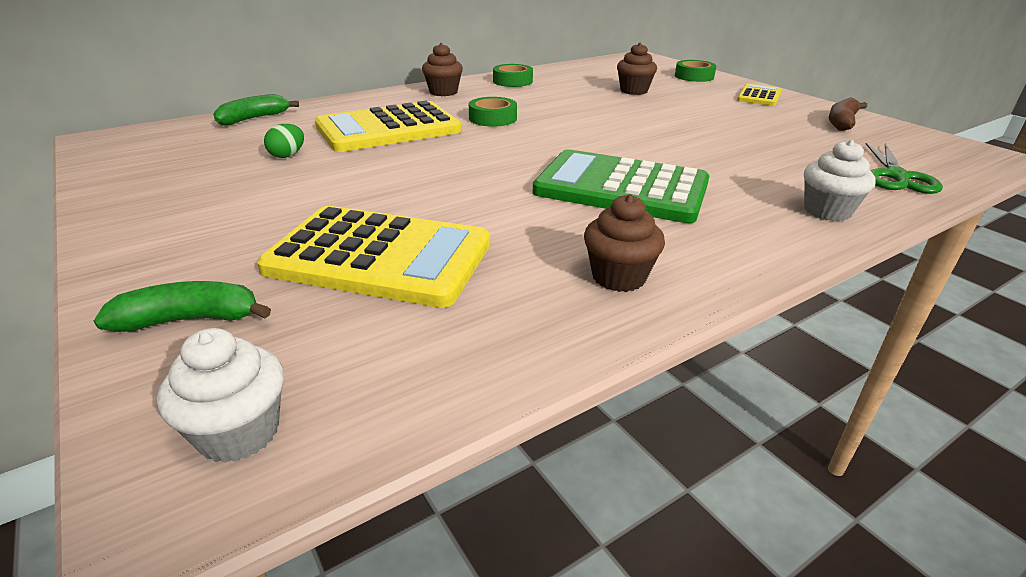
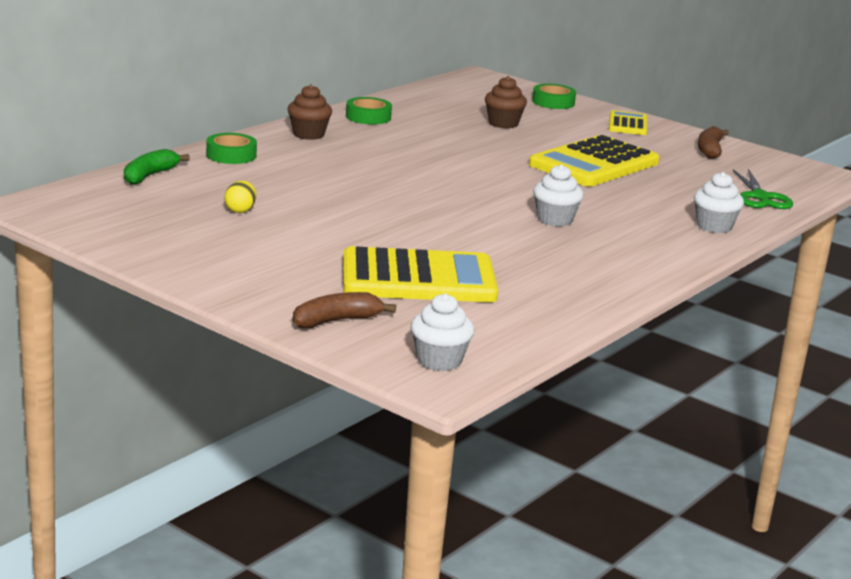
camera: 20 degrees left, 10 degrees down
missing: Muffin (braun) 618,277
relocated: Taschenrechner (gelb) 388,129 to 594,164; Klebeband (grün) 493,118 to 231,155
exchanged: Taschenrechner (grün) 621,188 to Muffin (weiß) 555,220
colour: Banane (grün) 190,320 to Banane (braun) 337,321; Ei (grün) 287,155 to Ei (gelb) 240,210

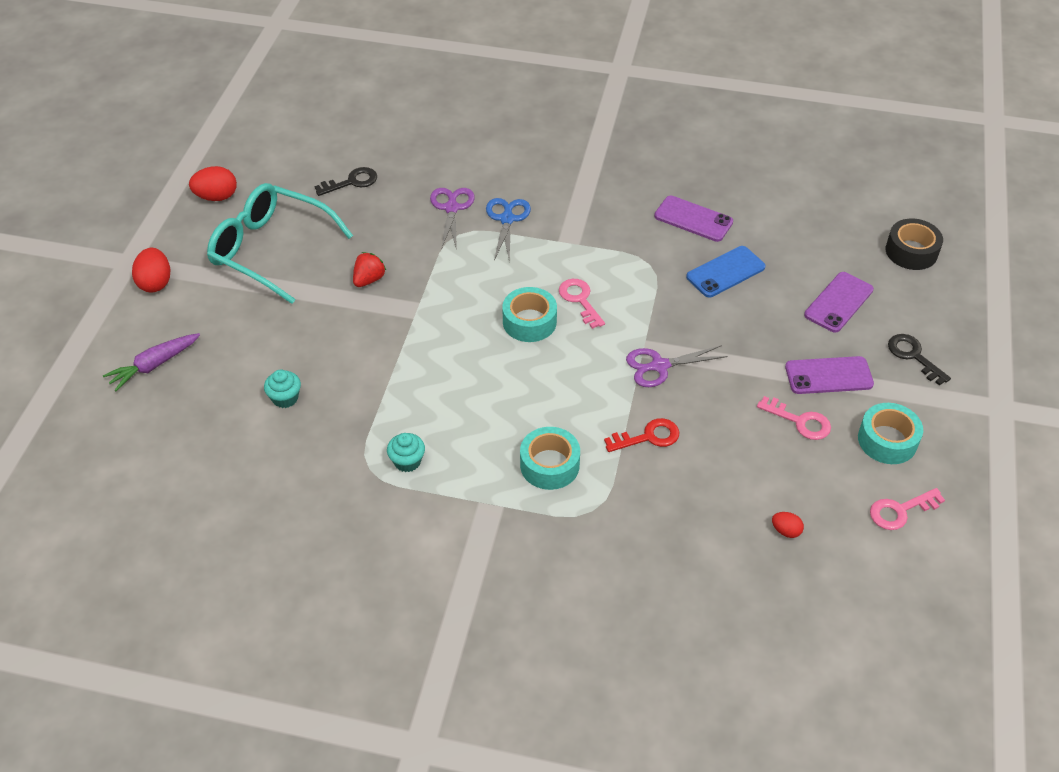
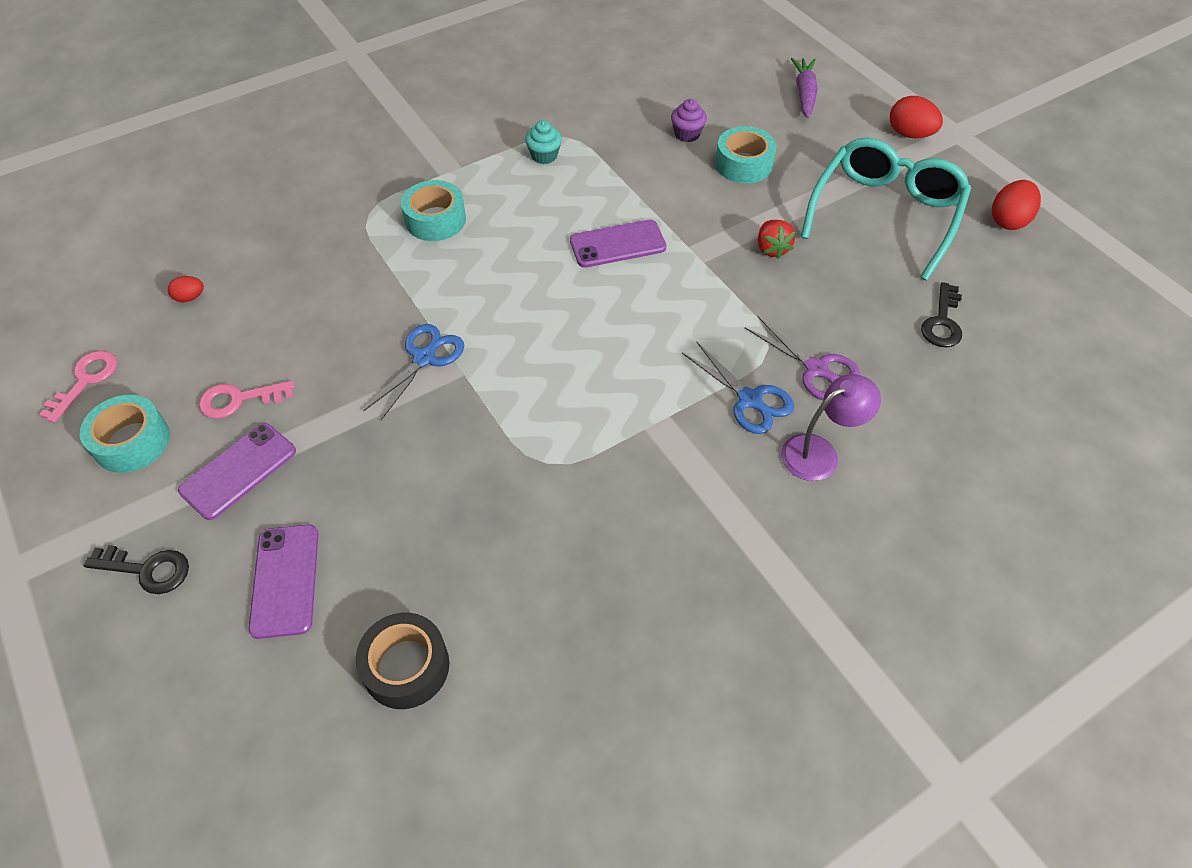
camera: 135 degrees right, 5 degrees up
missing: Schlüssel (rosa) 580,300; Schlüssel (rot) 648,437; Handy (blau) 725,272
appeared: Lampe (lila) 819,452
relocated: Klebeband (türkis) 529,322 to 743,164; Handy (lila) 693,219 to 617,244; Klebeband (schwarz) 911,251 to 406,666
colour: Muffin (türkis) 285,398 to Muffin (lila) 687,134; Schere (lila) 659,366 to Schere (blau) 424,358
spun: Brille (türkis) 270,250 = 885,214 45 degrees counterclockwise

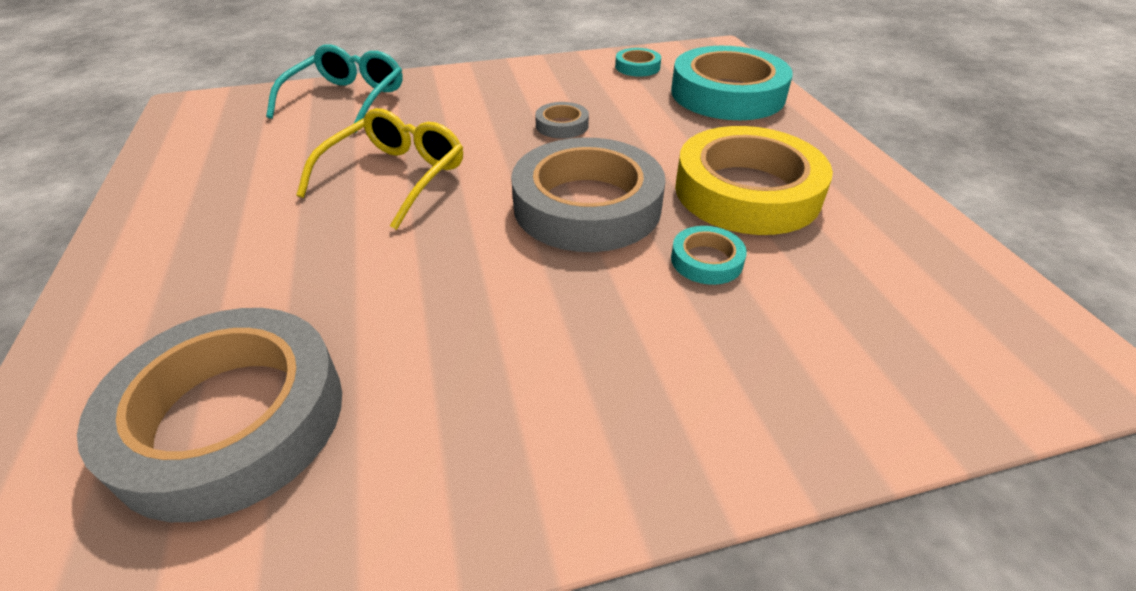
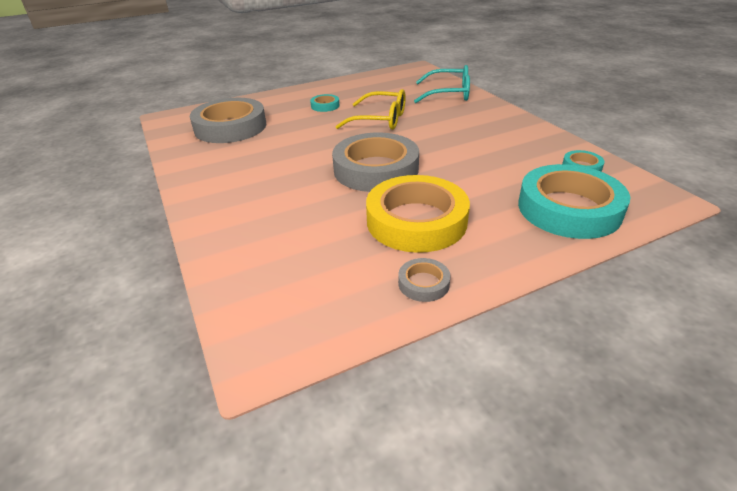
camera: 80 degrees right, 5 degrees down
relocated: Klebeband (grau) 562,125 to 423,283; Klebeband (türkis) 706,260 to 325,106

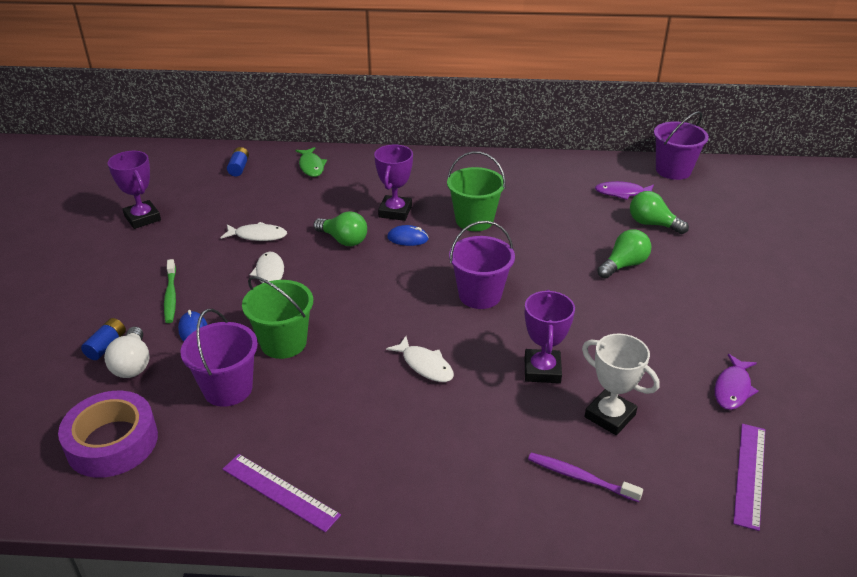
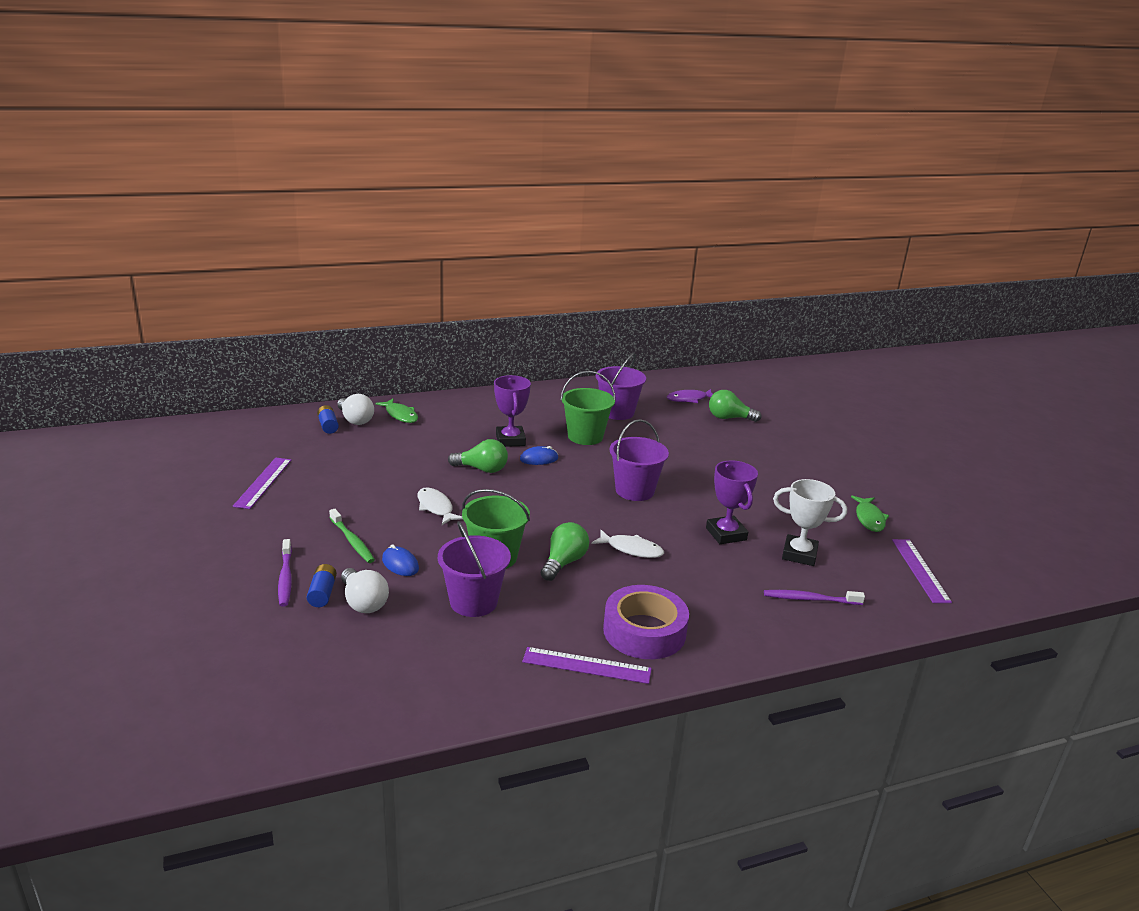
camera: 25 degrees left, 10 degrees down
missing: Fisch (weiß) 258,236
appeared: Zahnbürste (lila) 285,578; Glühbirne (weiß) 355,420
relocated: Klebeband (lila) 112,442 to 644,631; Glühbirne (grün) 624,265 to 564,562; Eimer (lila) 673,170 to 617,412
exchanged: Pokal (lila) 142,218 to Lineal (lila) 263,482
colour: Fisch (lila) 733,388 to Fisch (grün) 869,518

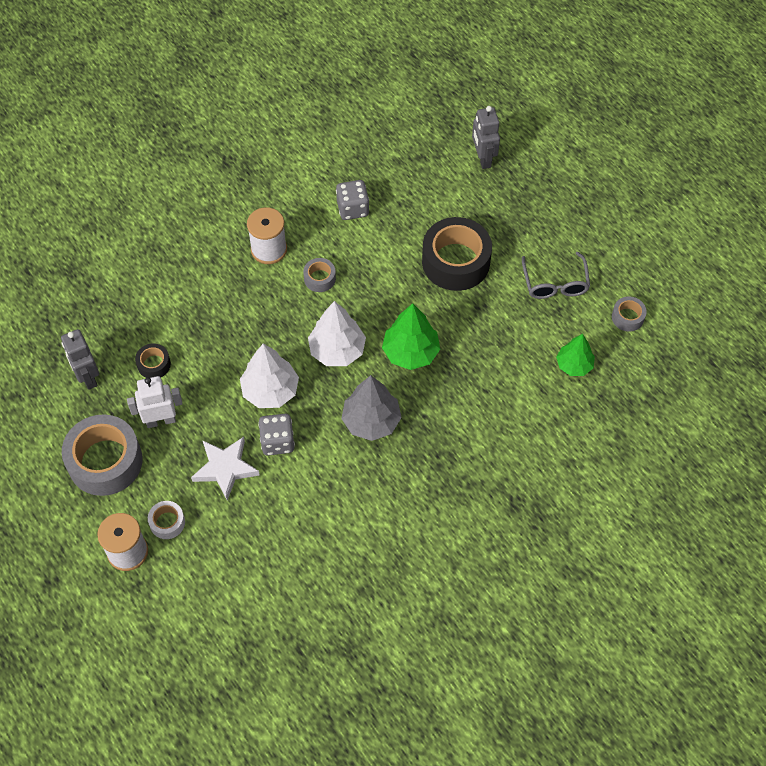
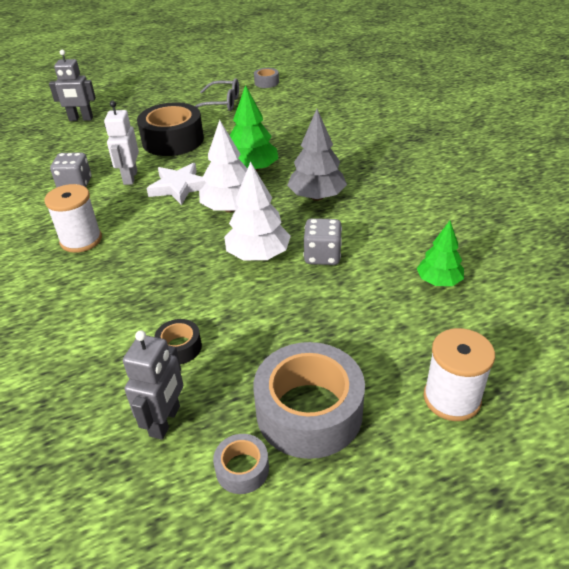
camera: 75 degrees left, 20 degrees down
missing: Klebeband (weiß) 167,522
relocated: Roboter (weiß) 161,420 to 130,177; Stern (weiß) 225,468 to 179,187; Klebeband (grau) 319,278 to 242,469; Baum (grün) 574,365 to 438,281
spun: Roboter (grau) 87,377 = 165,421 60 degrees counterclockwise

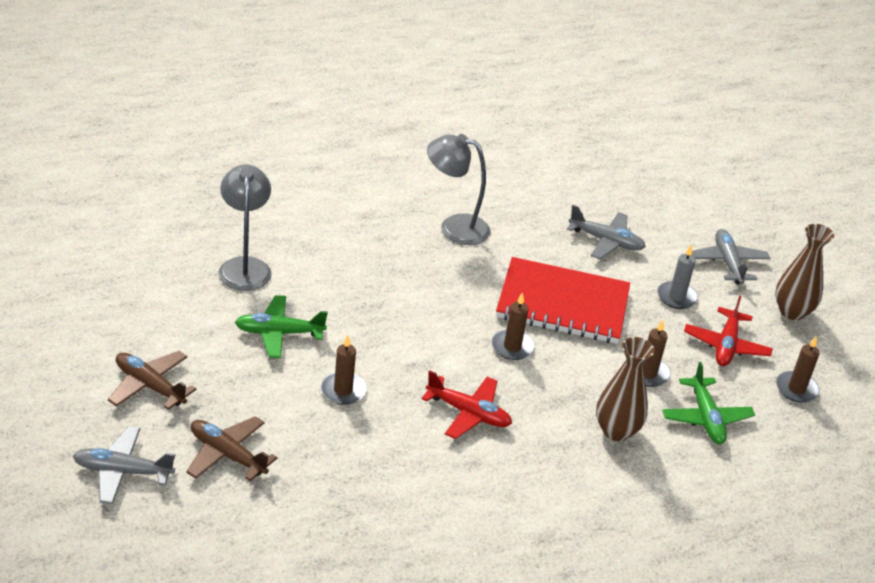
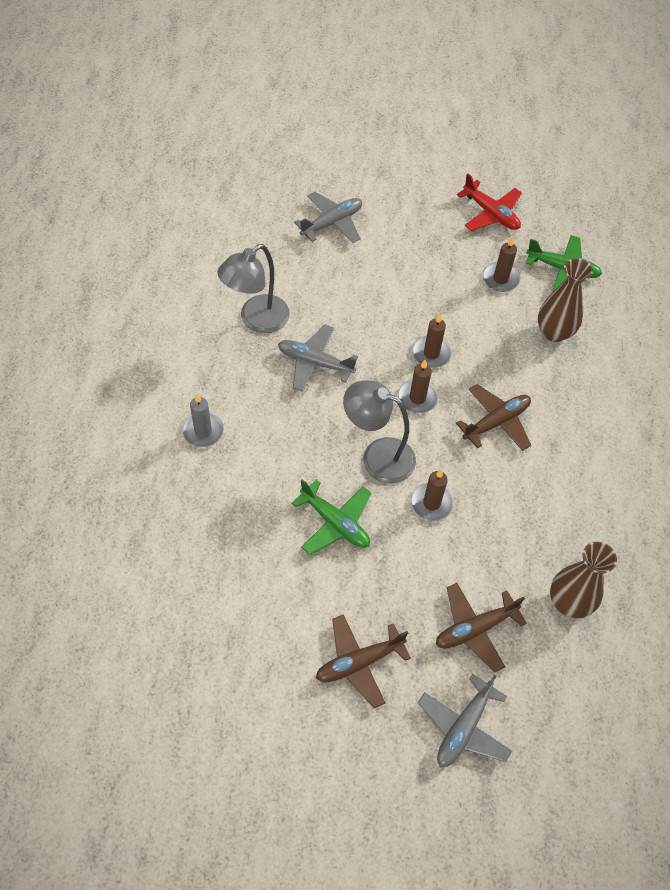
camera: 60 degrees left, 20 degrees up
missing: Notizbuch (rot) 562,304
relocated: Lampe (grau) 244,266 to 377,456; Kerze (grau) 676,297 to 203,431; Flugzeug (grau) 728,263 to 315,363; Vase (braun) 792,312 to 569,602; Kerze (braun) 796,389 to 417,398
colour: Flugzeug (rot) 468,413 to Flugzeug (braun) 496,422
spun: Flugzeug (grün) 279,333 = 335,522 75 degrees counterclockwise

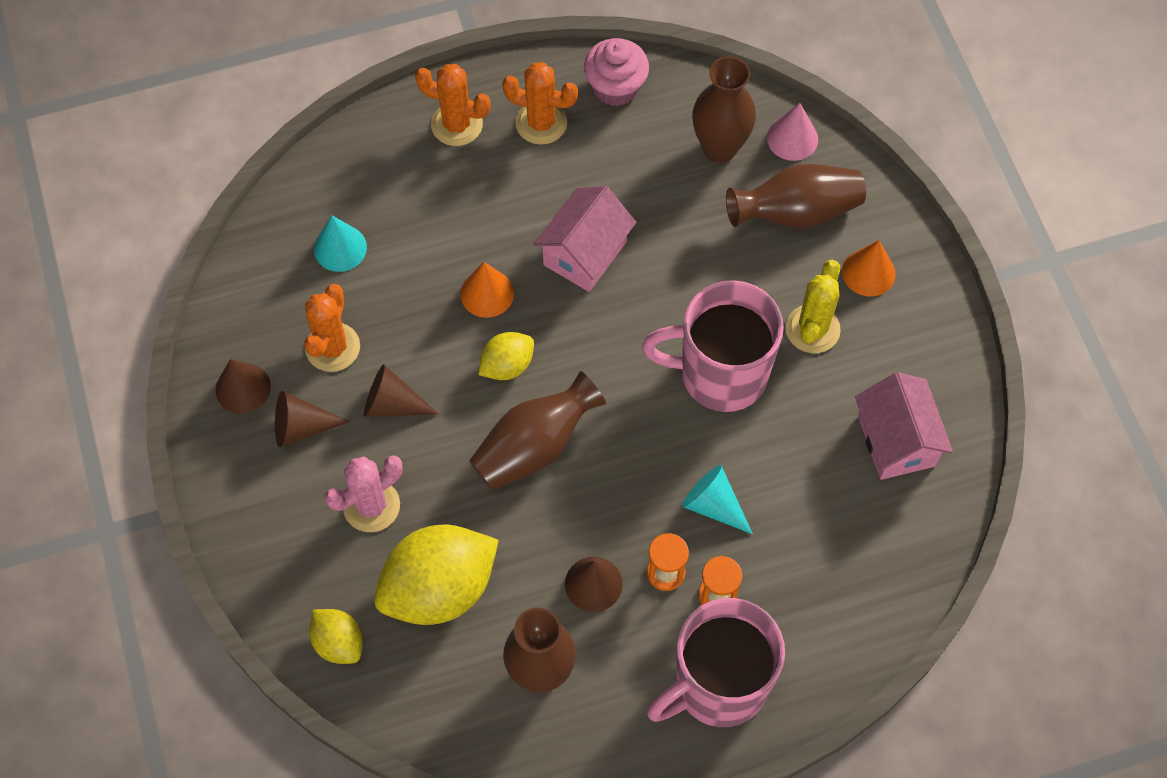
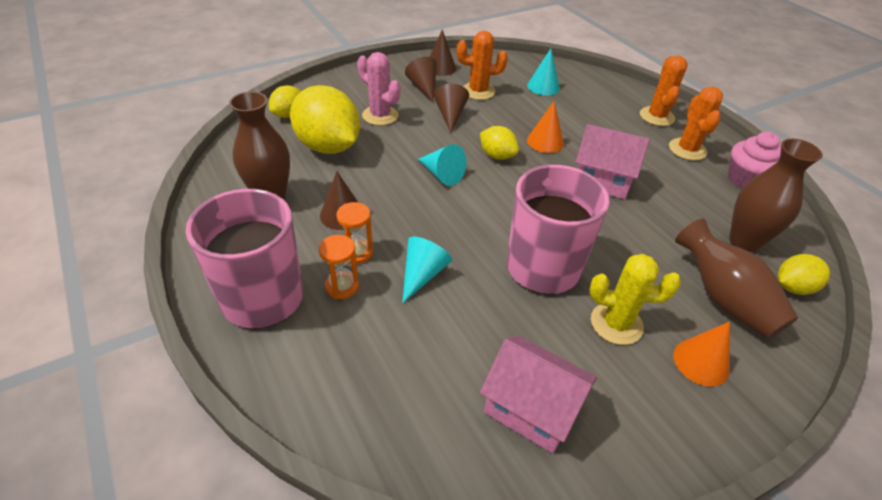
camera: 75 degrees right, 20 degrees down
exchanged: Vase (braun) 534,446 to Kegel (türkis) 442,174; Kegel (rosa) 792,138 to Zitrone (gelb) 793,287
spun: Haus (rosa) 896,441 = 531,408 60 degrees clockwise

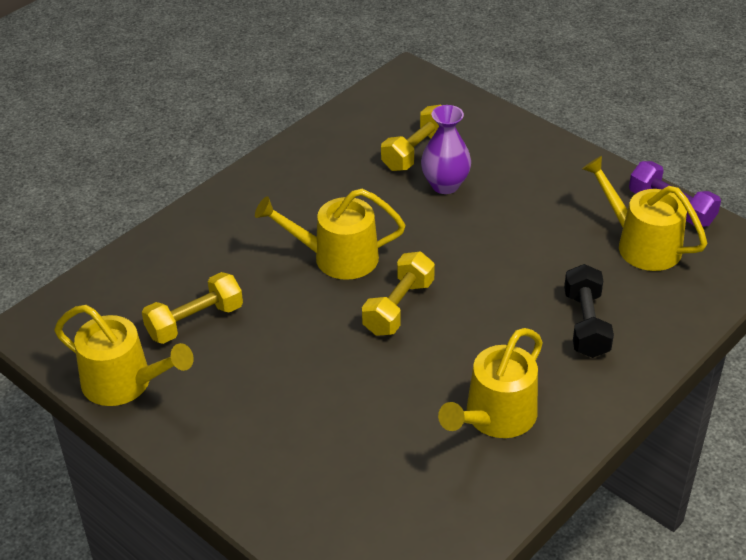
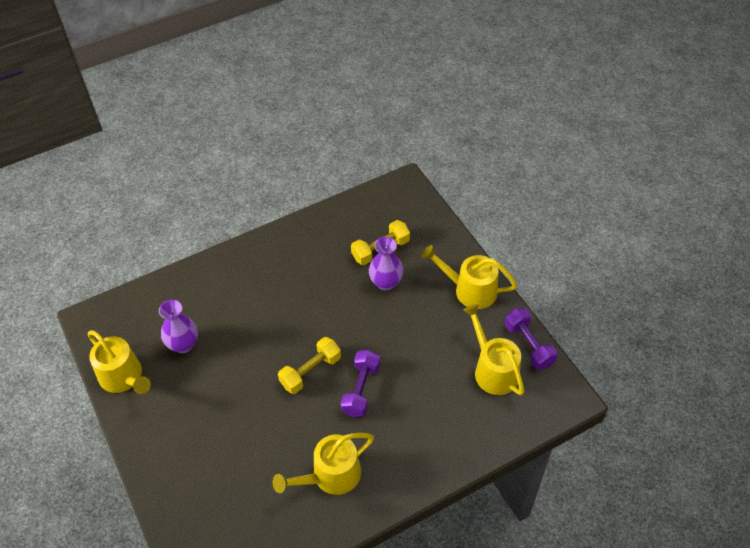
camera: 20 degrees right, 10 degrees up
missing: Hantel (schwarz) 585,324
appeared: Hantel (lila) 361,389
relocated: Gießkanne (gelb) 337,257 to 470,290
exchanged: Hantel (gelb) 195,321 to Vase (lila) 183,344

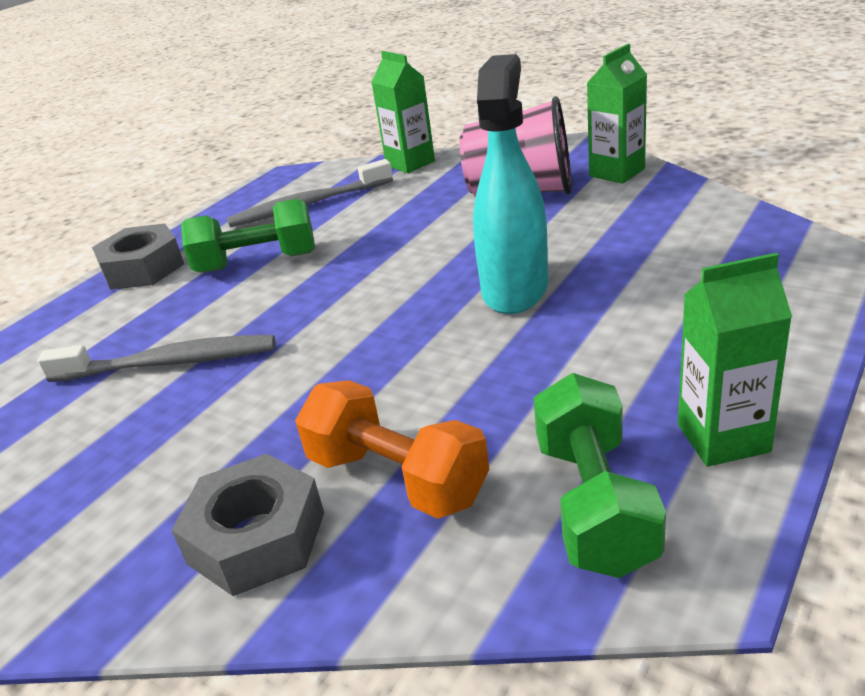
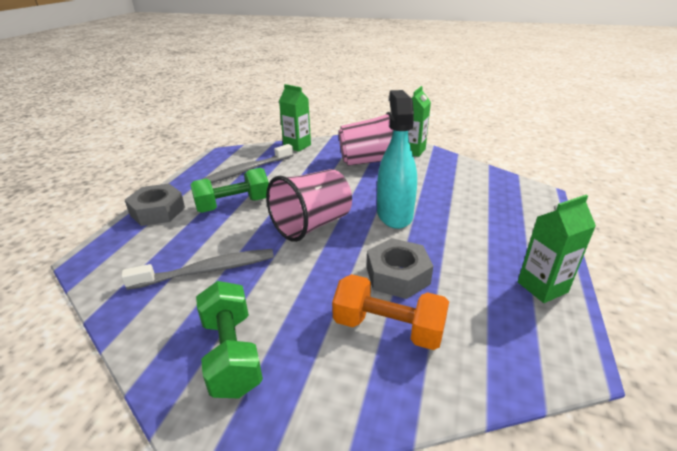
camera: 20 degrees left, 0 degrees up
appeared: Becher (rosa) 312,225
relocated: Sechskantmutter (grau) 257,537 to 397,275; Hantel (grün) 594,503 to 232,353

